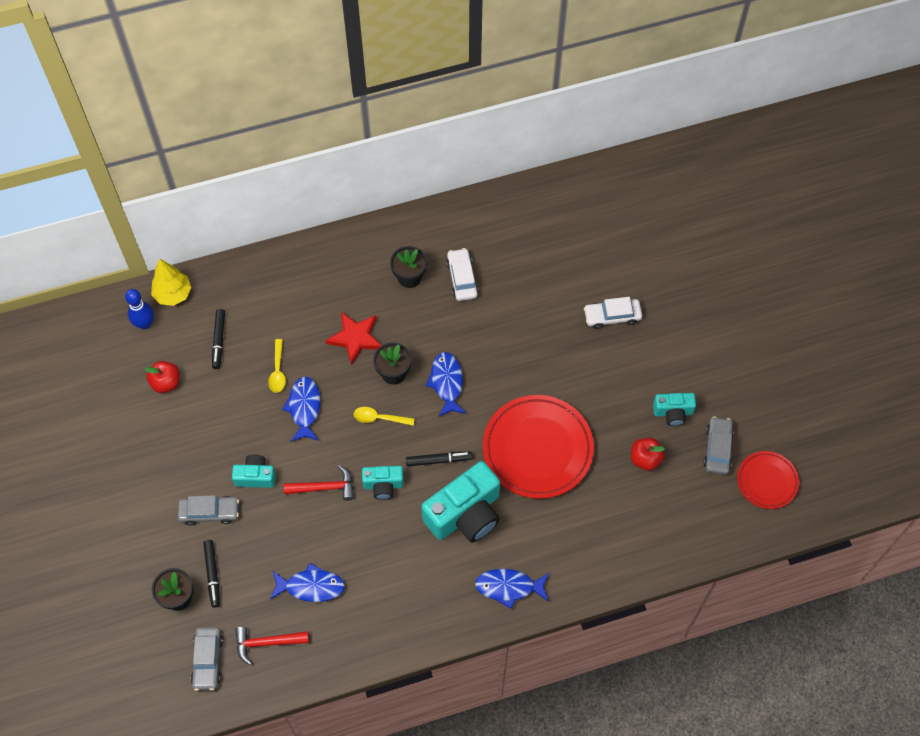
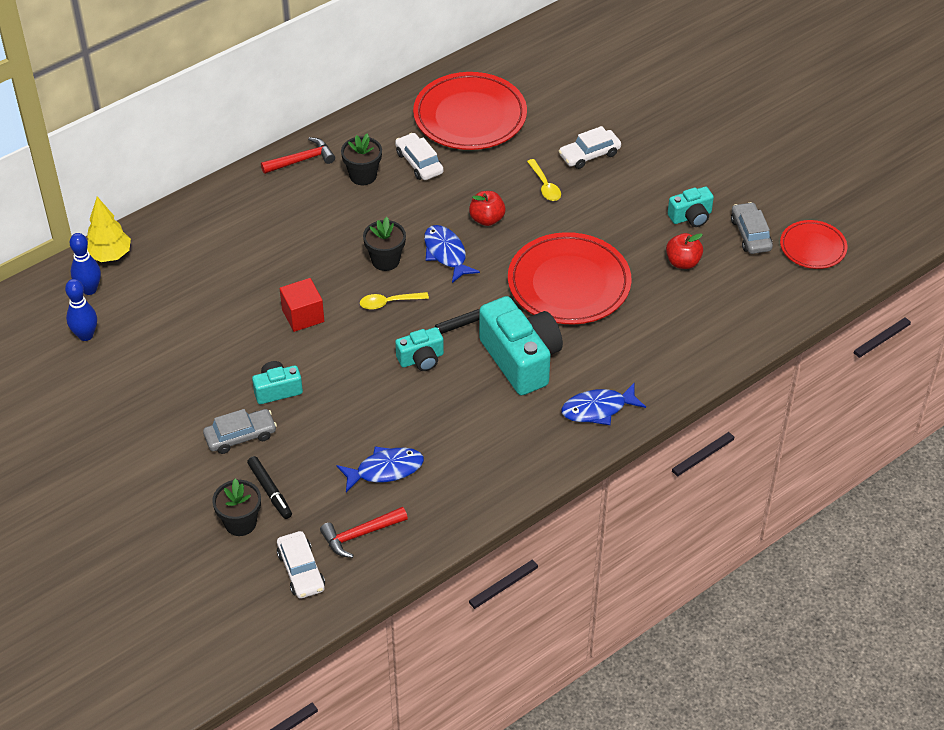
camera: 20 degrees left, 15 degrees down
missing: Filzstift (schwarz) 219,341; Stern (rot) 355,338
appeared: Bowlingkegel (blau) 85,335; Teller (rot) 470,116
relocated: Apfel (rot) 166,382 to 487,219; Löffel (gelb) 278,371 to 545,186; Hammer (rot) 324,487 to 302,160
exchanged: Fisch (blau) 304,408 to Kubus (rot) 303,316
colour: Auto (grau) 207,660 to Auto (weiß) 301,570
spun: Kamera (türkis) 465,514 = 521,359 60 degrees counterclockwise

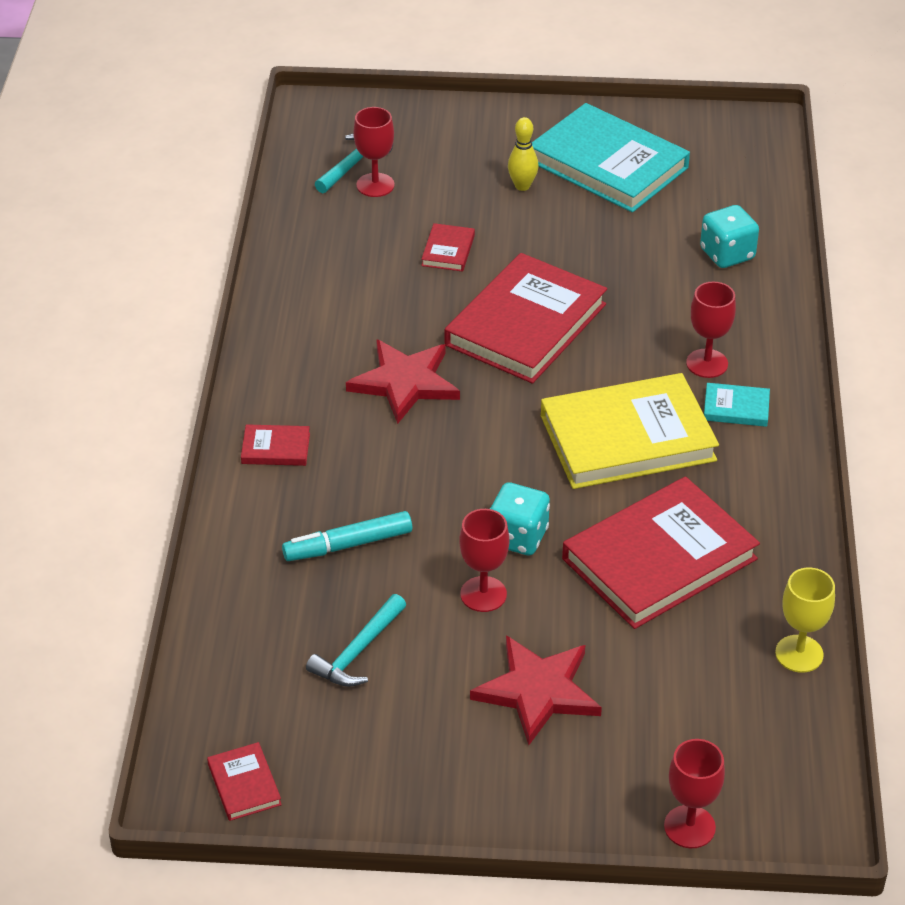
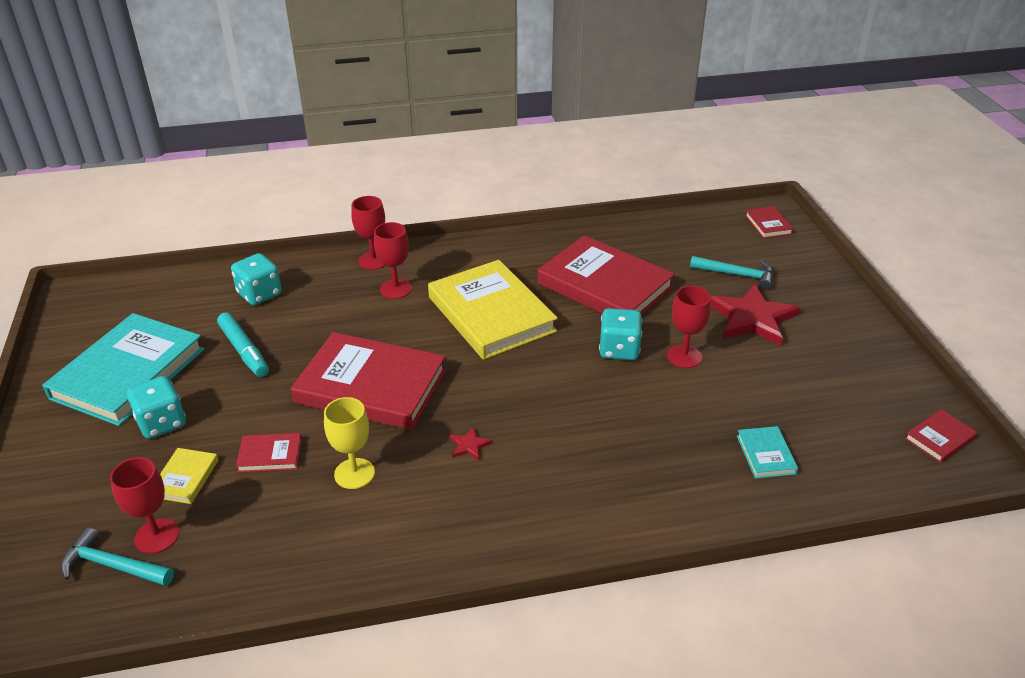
camera: 105 degrees left, 5 degrees down
appeared: Buch (gelb) 185,478
relocated: Buch (rot) 275,448 to 768,225; Filzstift (türkis) 348,545 to 244,351; Hammer (türkis) 358,651 to 737,275; Kelch (rot) 689,827 to 373,261; Buch (türkis) 736,408 to 766,455; Kelch (gelb) 799,654 to 354,473
exchanged: Bowlingkegel (gelb) 522,186 to Spielwürfel (türkis) 161,423
size: Stern (rot) 405,382 = 469,445 x0.42

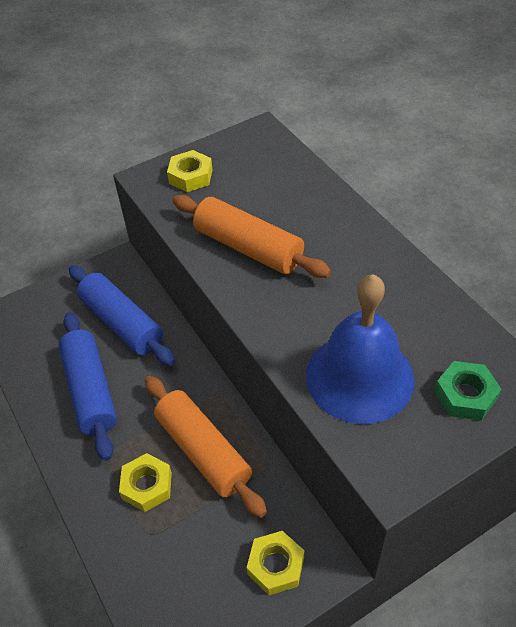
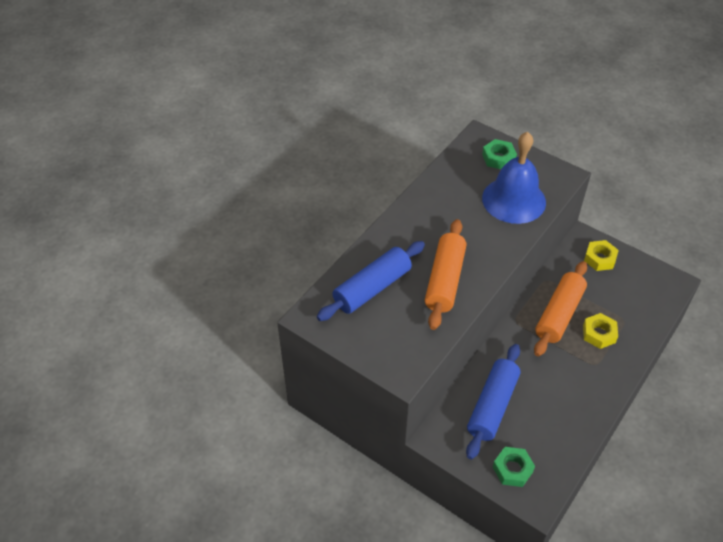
camera: 115 degrees left, 0 degrees up
missing: Sechskantmutter (gelb) 190,176
appeared: Sechskantmutter (grün) 512,469
relocated: Nudelholz (blau) 91,391 to 372,288

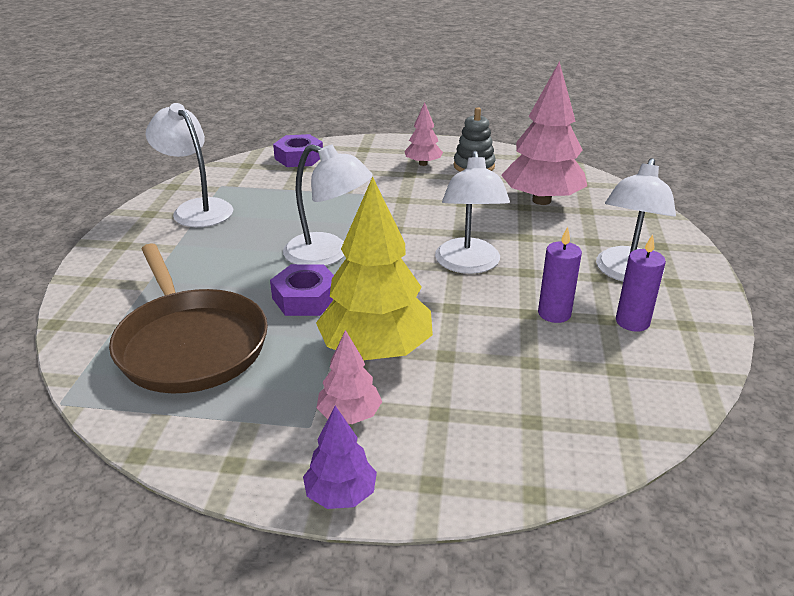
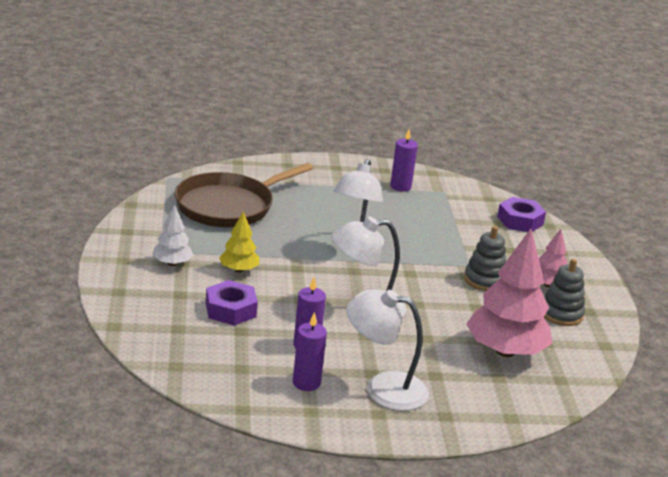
camera: 75 degrees right, 5 degrees down
missing: Baum (lila) 341,494
appeared: Stapelspielzeug (grau) 484,280
relocated: Sechskantmutter (lila) 305,298 to 230,310
exchanged: Lampe (weiß) 196,209 to Kerze (lila) 400,186
colour: Baum (rosa) 349,415 to Baum (weiß) 172,263
size: Baum (gelb) 376,350 = 239,270 x0.51

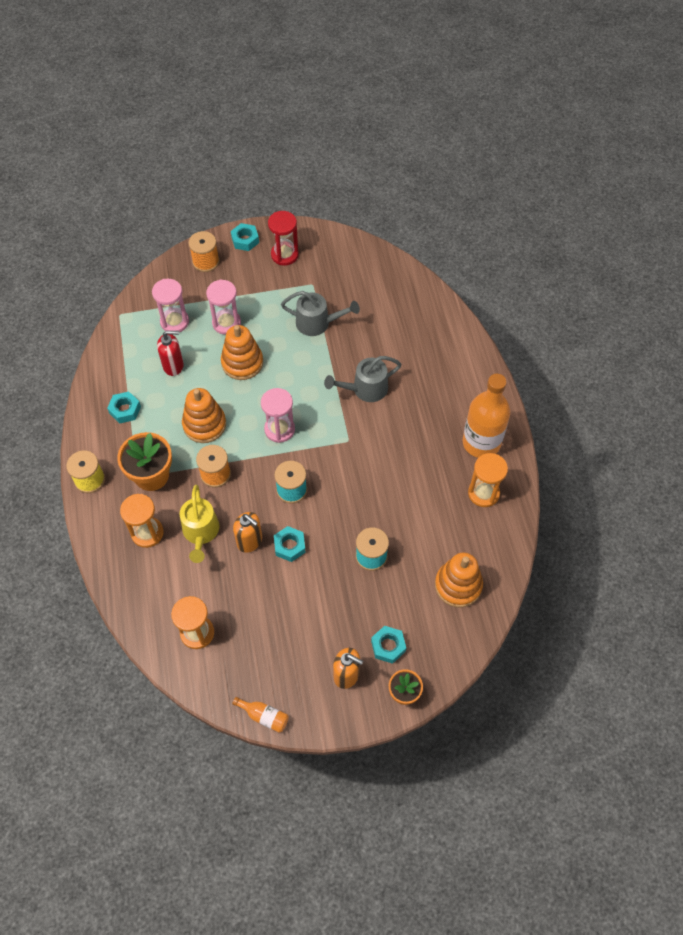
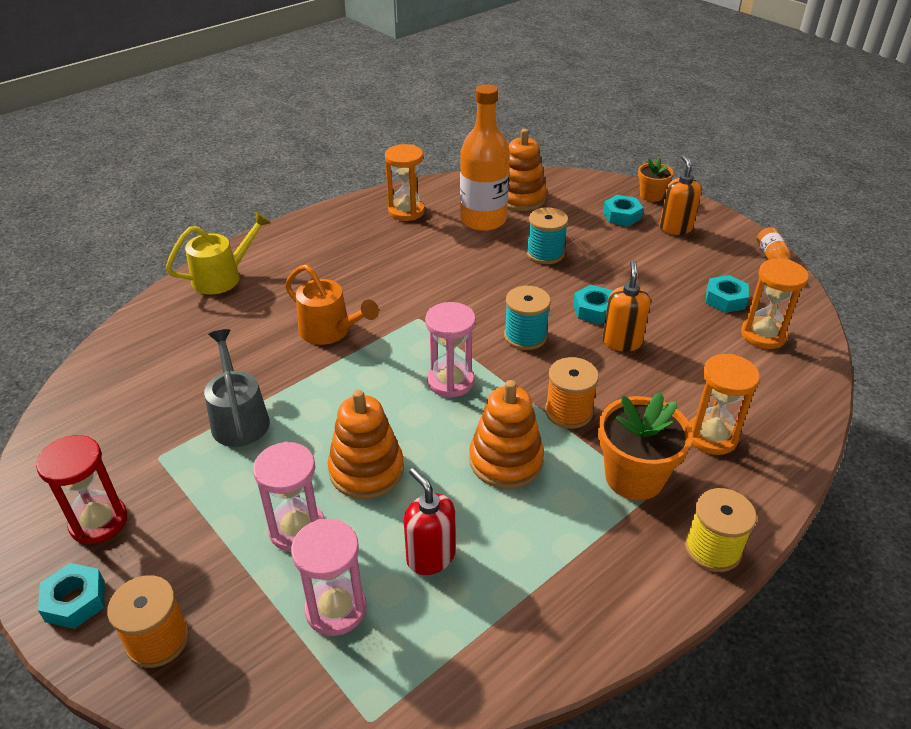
camera: 120 degrees left, 20 degrees down
relocated: Sechskantmutter (türkis) 125,410 to 725,299; Gießkanne (gelb) 201,533 to 223,277; Flasche (orange) 481,442 to 483,220
colour: Gießkanne (grau) 365,389 to Gießkanne (orange) 330,331

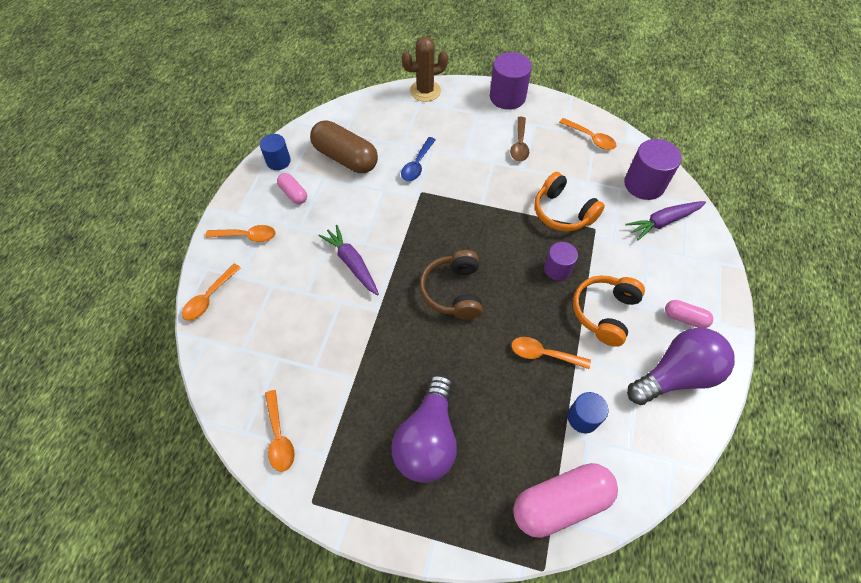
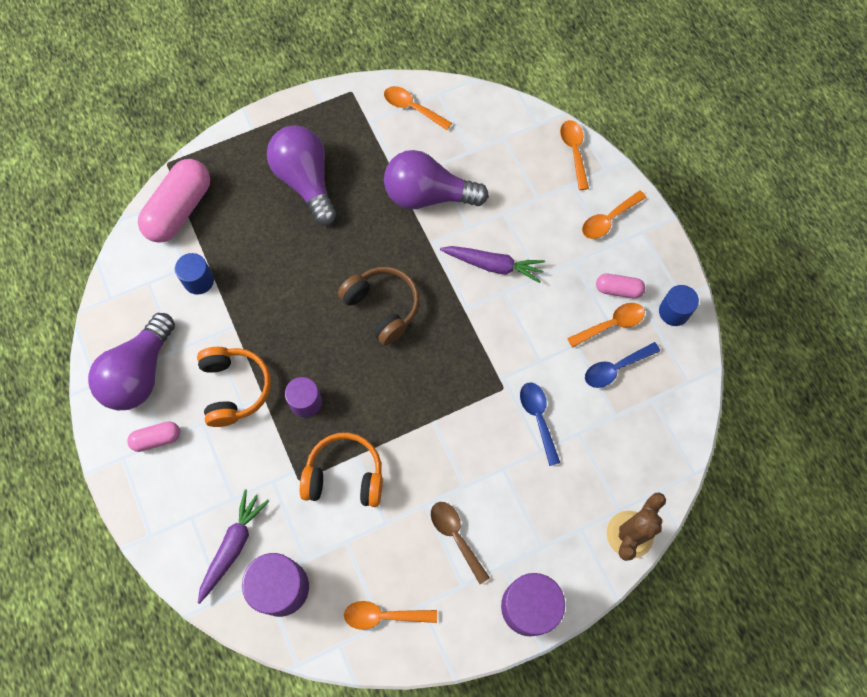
camera: 140 degrees right, 10 degrees up
appeared: Glühbirne (lila) 428,195
relocated: Löffel (orange) 543,354 to 611,324
exchanged: Kapsel (braun) 346,158 to Löffel (blau) 615,368

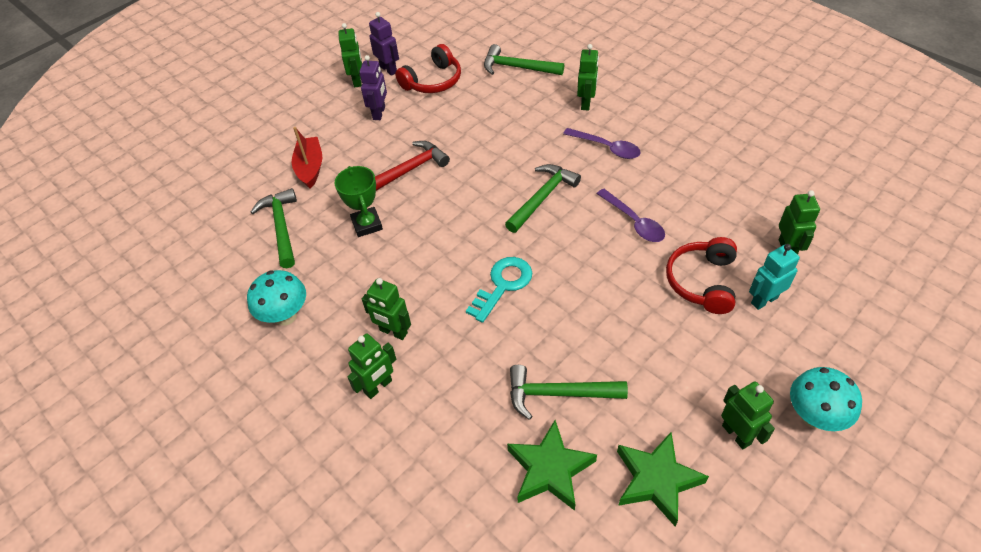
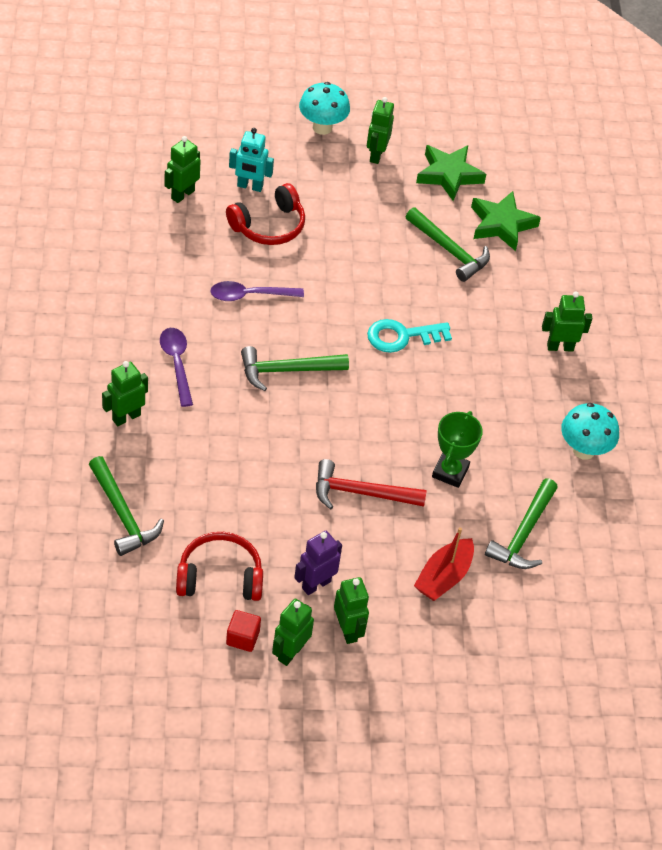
camera: 145 degrees left, 0 degrees up
relocated: Roboter (grün) 393,332 to 348,630
exchanged: Roboter (lila) 388,69 to Kubus (rot) 242,638
spun: Löffel (lila) 634,222 = 250,295 105 degrees counterclockwise

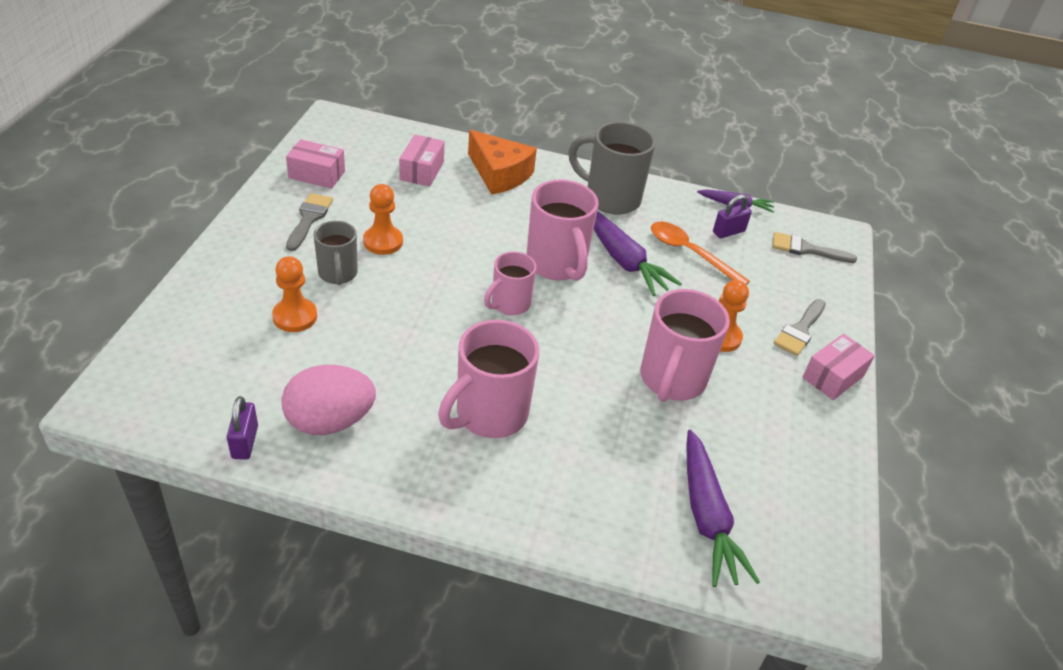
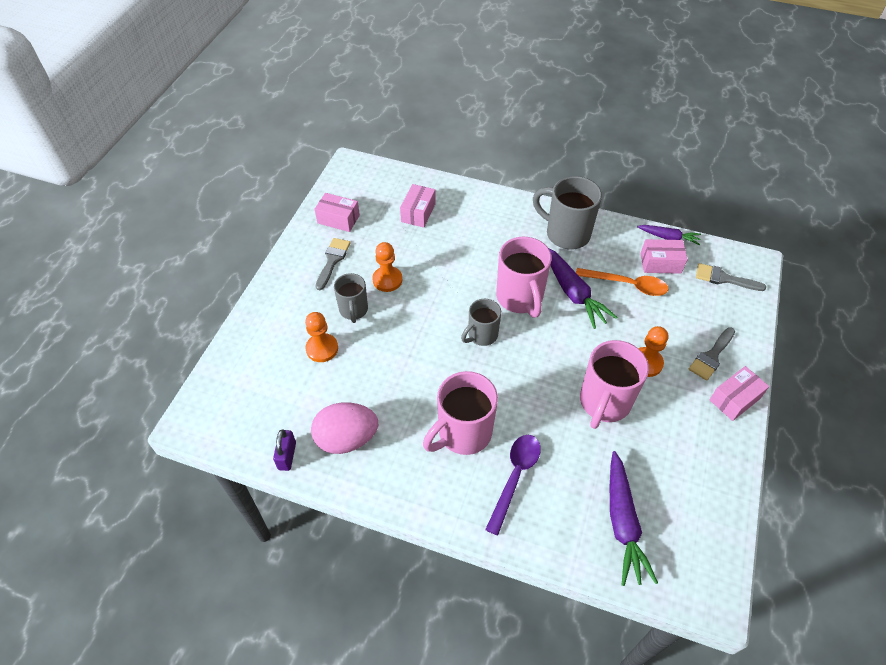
camera: 10 degrees right, 10 degrees up
missing: Käse (orange) 499,174
appeared: Löffel (lila) 515,477
exchanged: Vorhängeschloss (lila) 728,232 to Schachtel (rosa) 660,263
colour: Tasse (rosa) 509,304 to Tasse (grau) 481,335
spun: Löffel (orange) 690,253 = 627,285 150 degrees clockwise

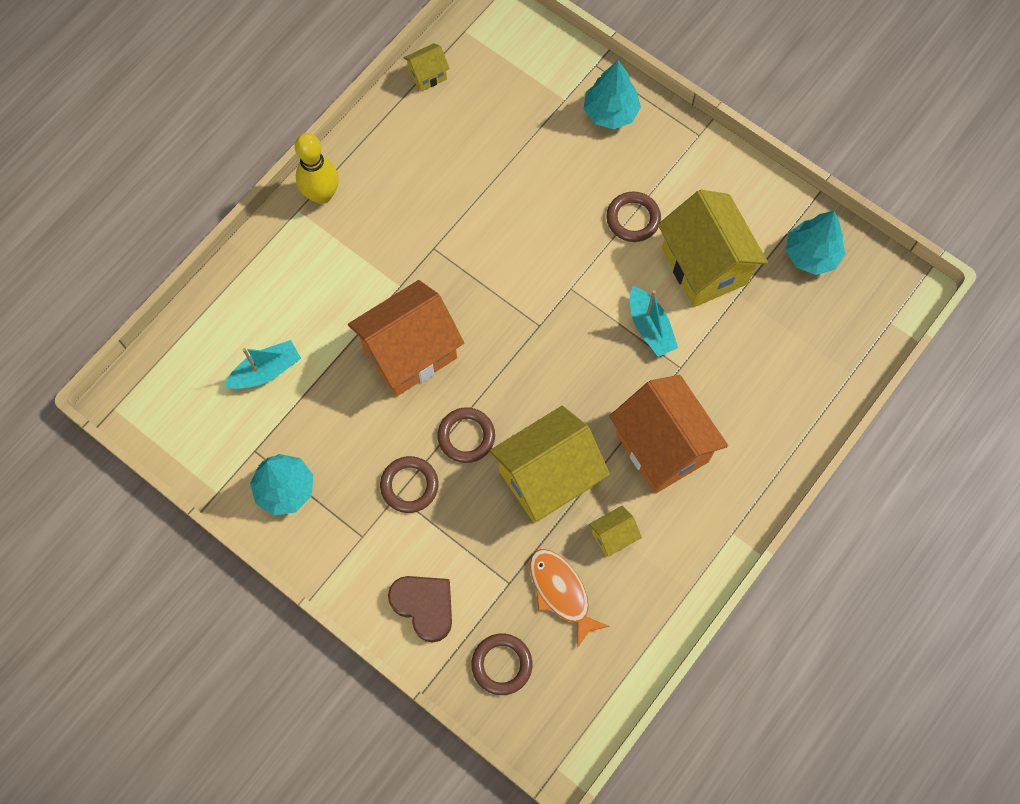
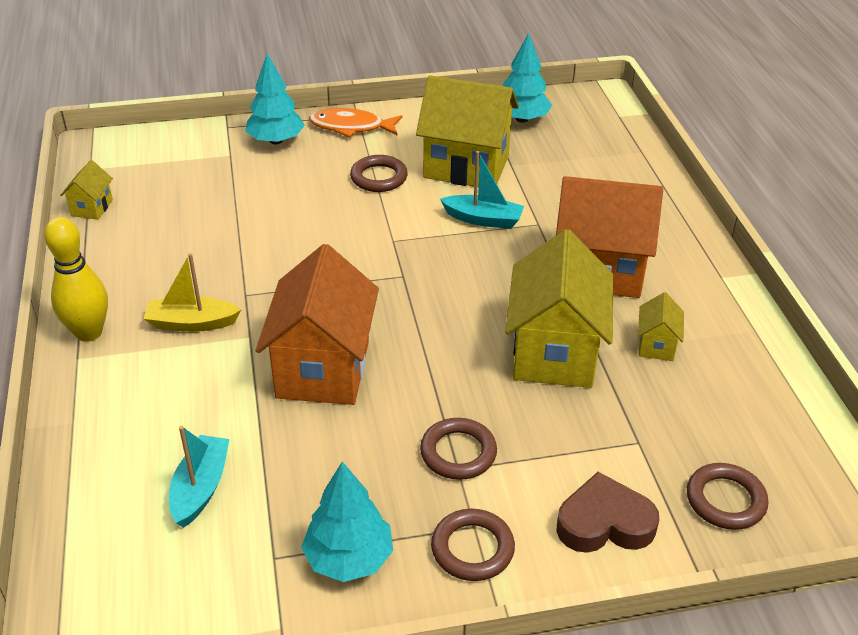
camera: 50 degrees left, 30 degrees down
appeared: Boot (gelb) 192,323
relocated: Ring (braun) 466,436 to 472,548; Fisch (orange) 561,592 to 351,127

